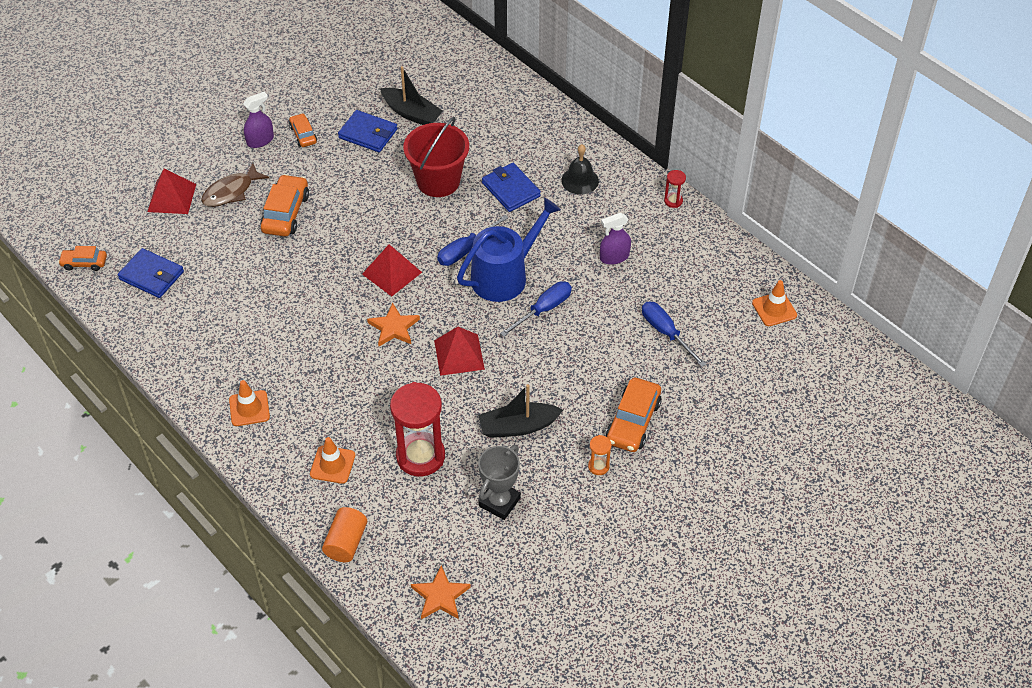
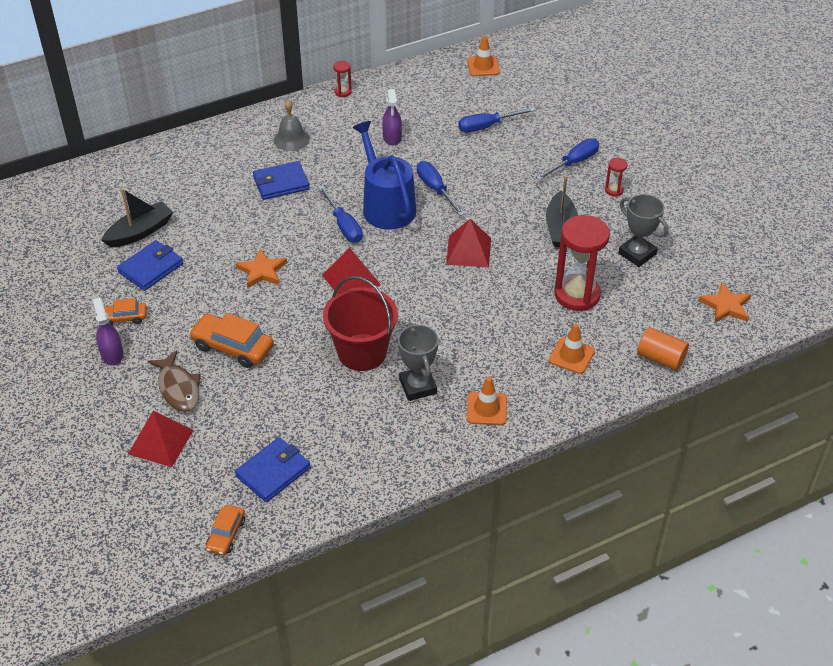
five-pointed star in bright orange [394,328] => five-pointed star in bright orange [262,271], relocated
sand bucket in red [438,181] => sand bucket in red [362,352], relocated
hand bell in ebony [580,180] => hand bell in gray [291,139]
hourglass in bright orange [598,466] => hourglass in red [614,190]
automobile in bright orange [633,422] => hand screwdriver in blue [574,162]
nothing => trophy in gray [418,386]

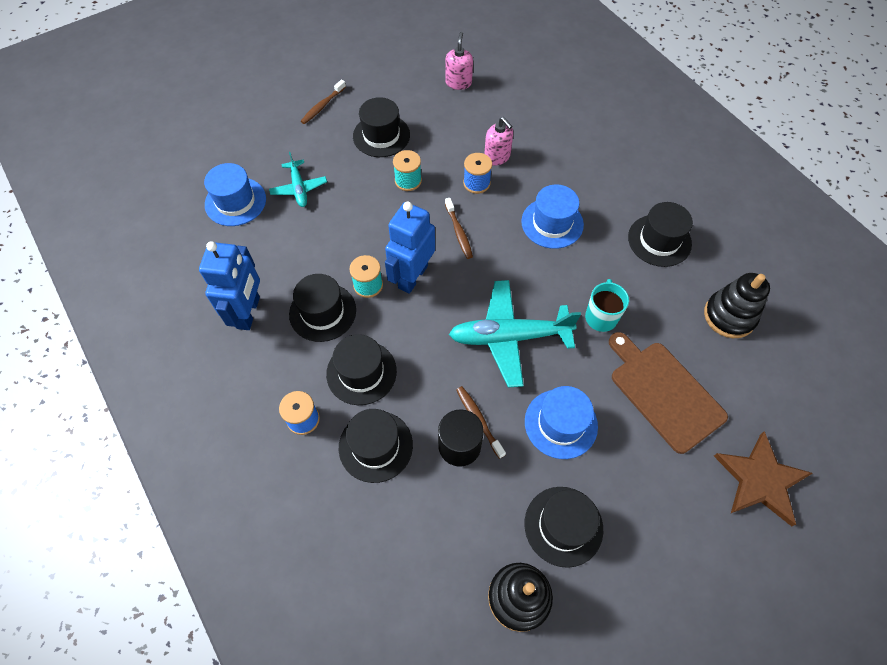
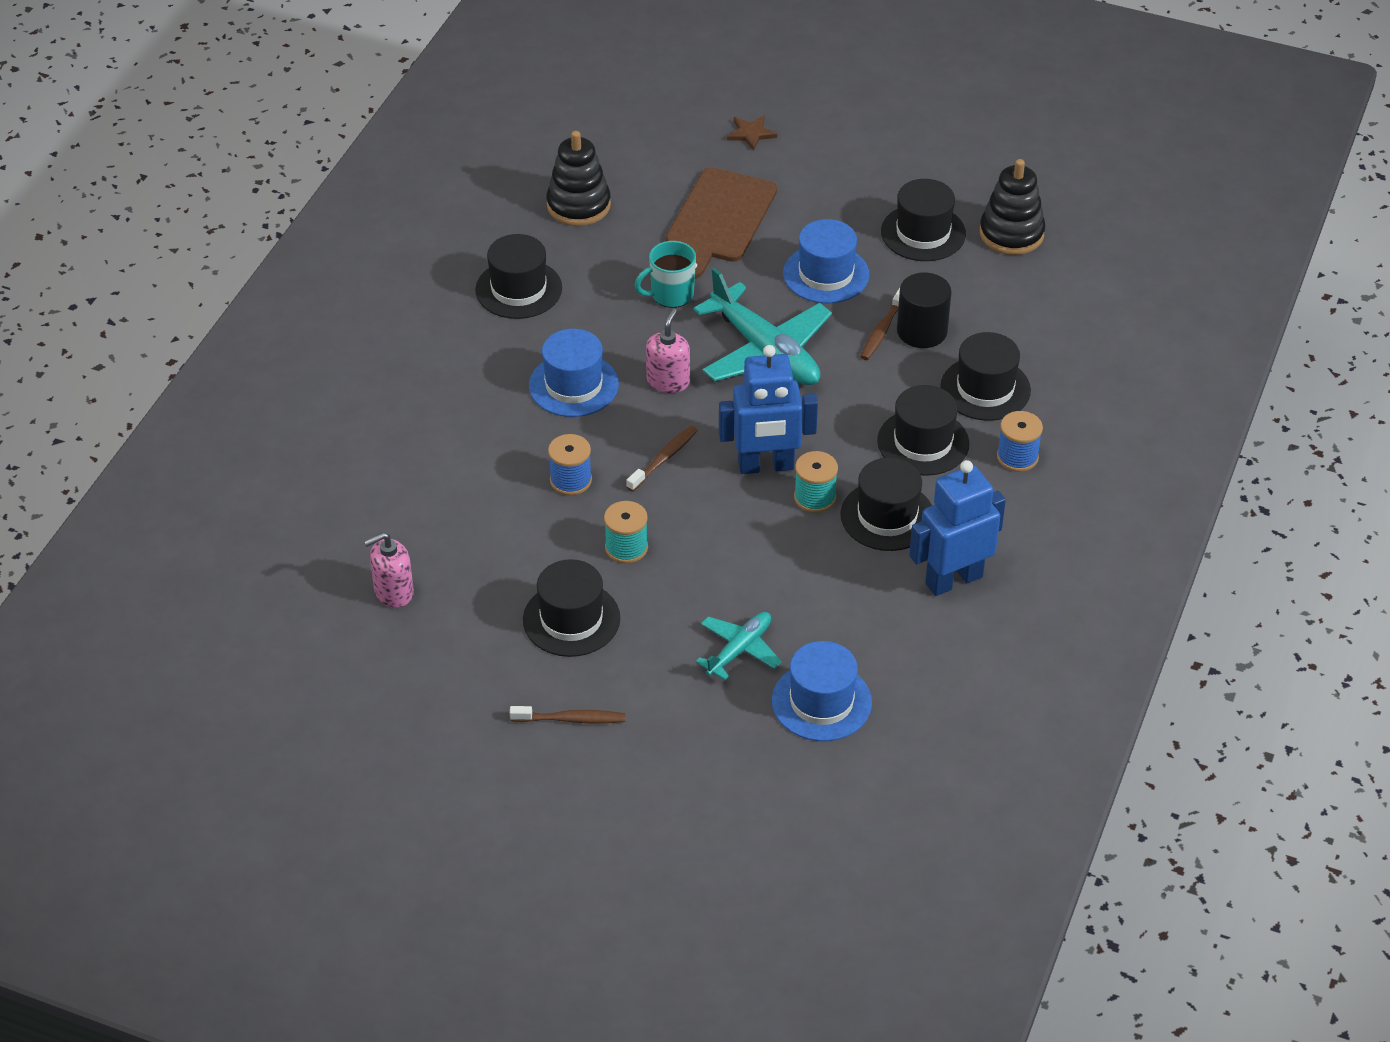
soap pump in pink [497,157] => soap pump in pink [668,381], relocated
five-pointed star in russet [760,480] => five-pointed star in russet [751,133], x0.50

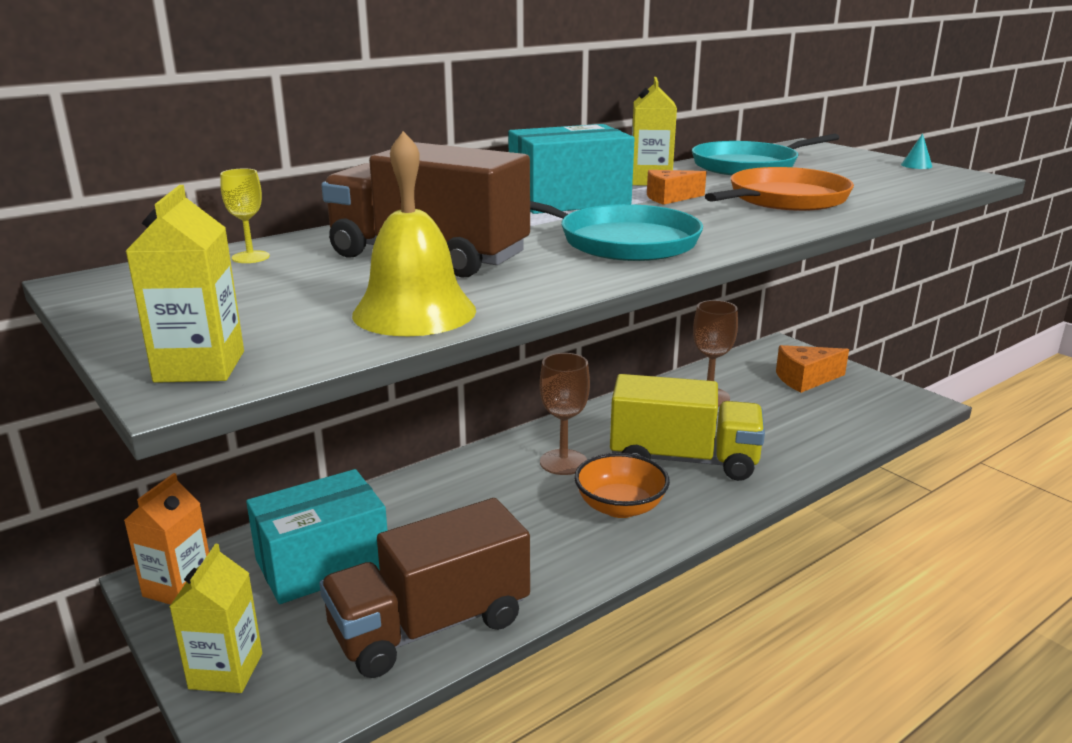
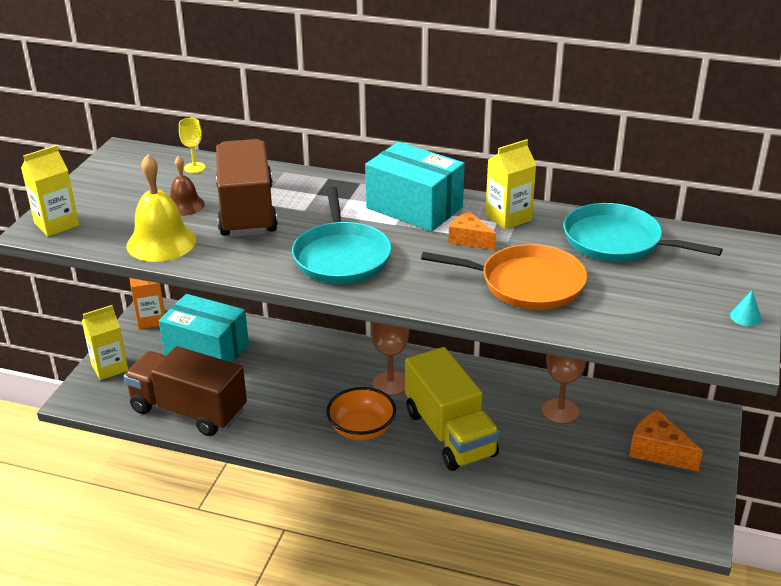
nothing => hand bell in russet [185,205]

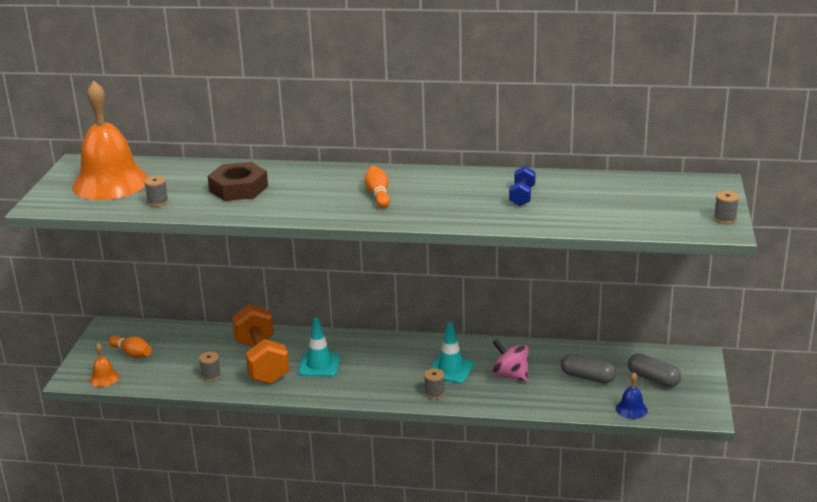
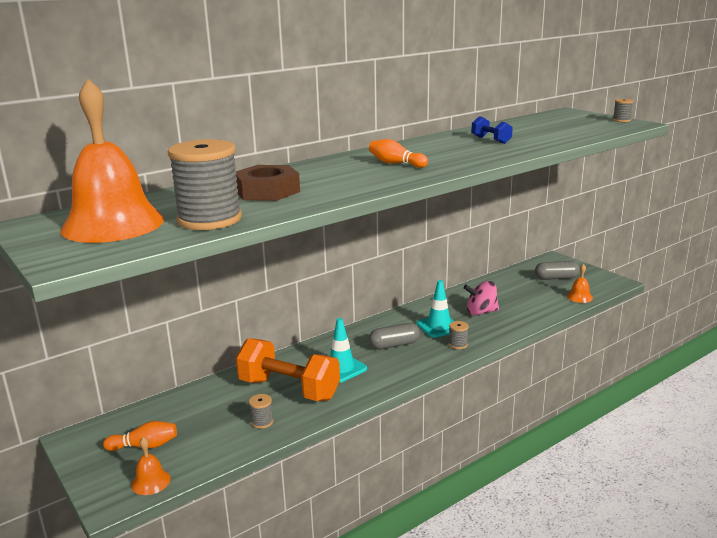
bobbin in gray [157,202] => bobbin in gray [209,219], x2.40
pill shape in gray [587,377] => pill shape in gray [394,345], relocated
hand bell in blue [631,409] => hand bell in bright orange [579,297]

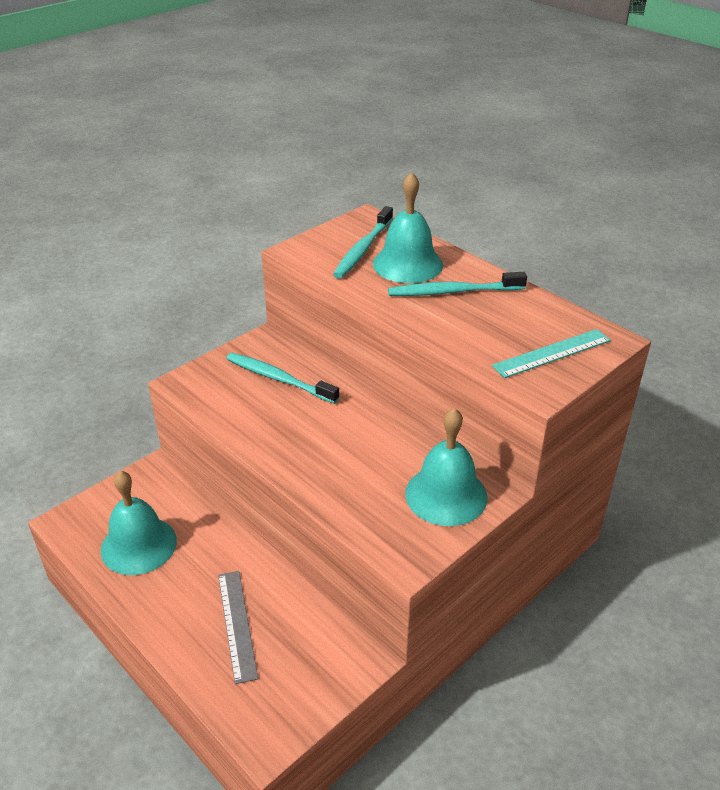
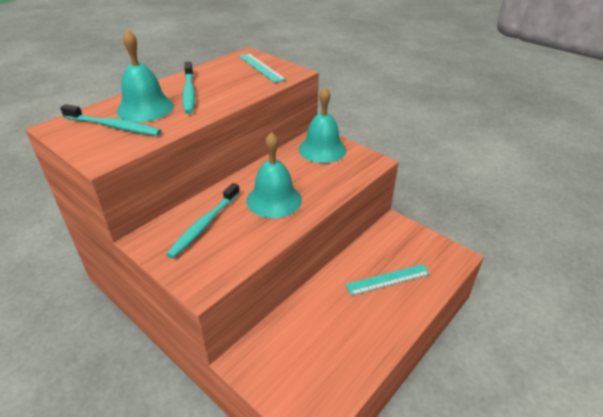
hand bell in teal [138,545] => hand bell in teal [274,200], relocated
straightedge in gray [237,624] => straightedge in teal [388,279]

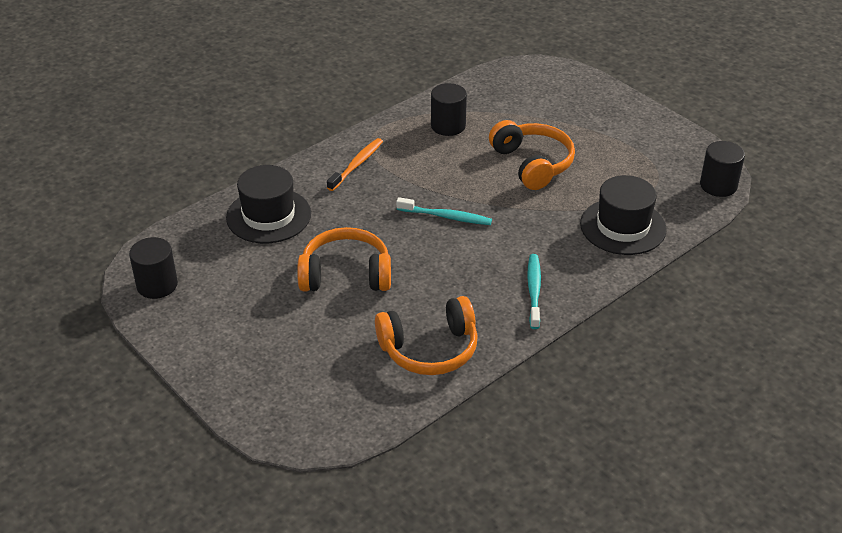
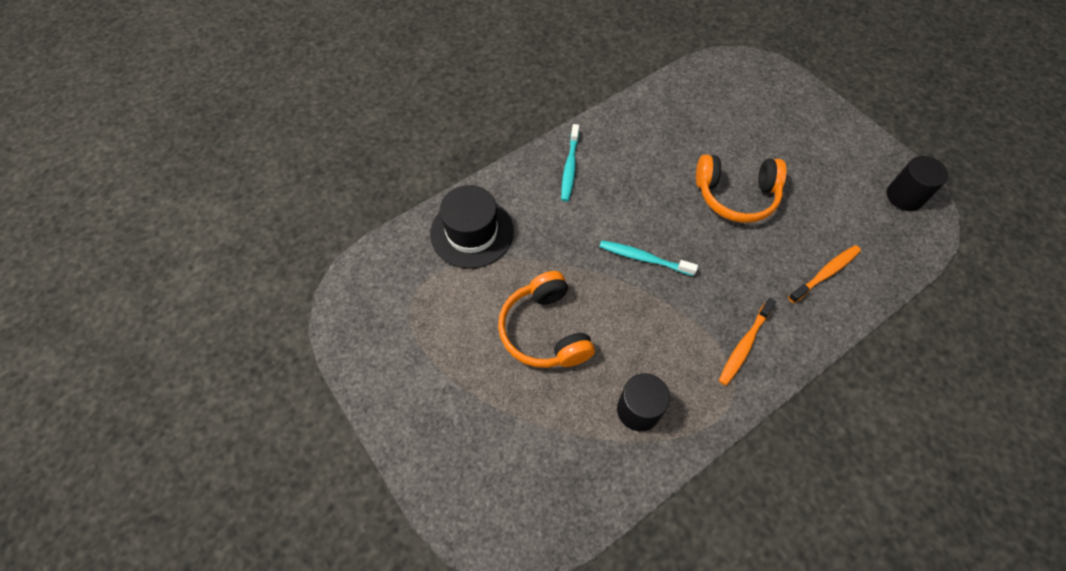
tall hat in ebony [268,216] => tooth brush in bright orange [825,273]
headphones in bright orange [430,349] => nothing
cylinder shape in ebony [718,185] => nothing

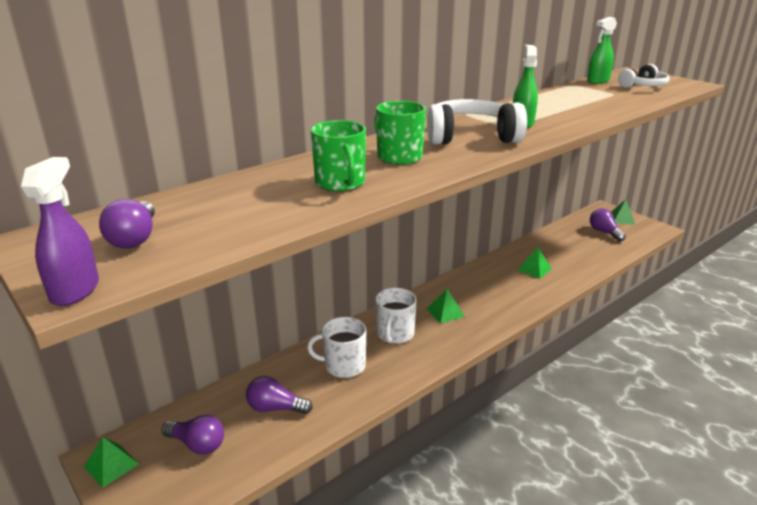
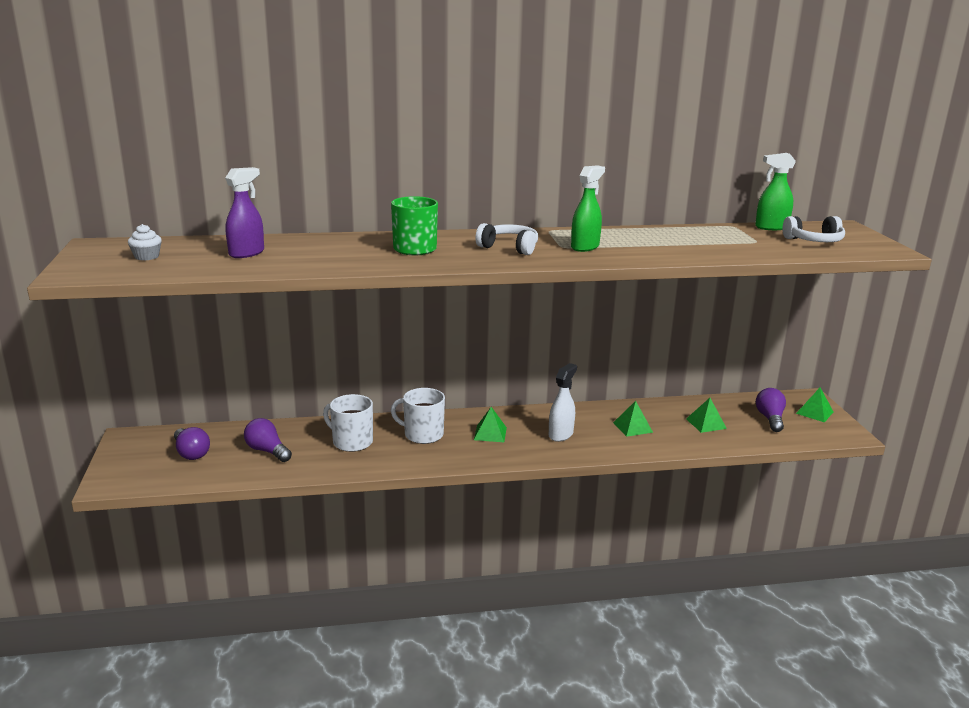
spray cleaner in violet [75,290] => spray cleaner in violet [247,253], relocated
pyramid shape in emerald [111,465] => pyramid shape in emerald [706,423], relocated
lightbulb in violet [135,238] => fairy cake in snow-white [147,257]
coffee mug in emerald [340,183] => nothing
coffee mug in snow-white [395,334] => coffee mug in snow-white [422,434], 60 degrees clockwise
headphones in snow-white [471,137] => headphones in snow-white [509,248], x0.61
nothing => spray cleaner in snow-white [561,434]

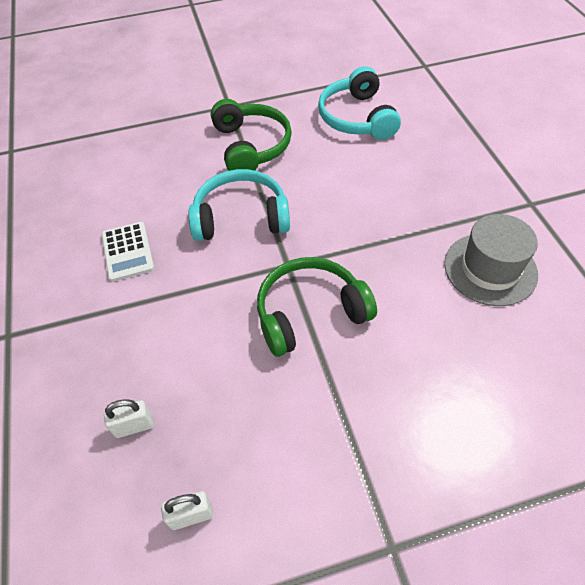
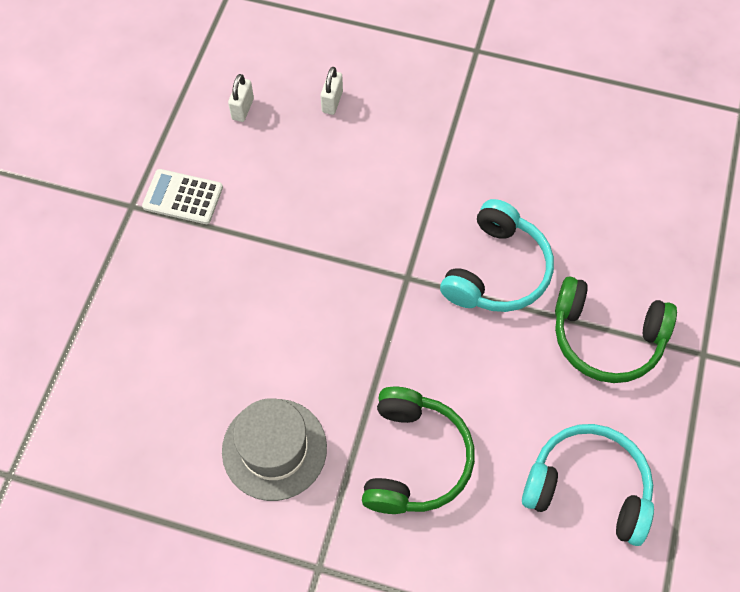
pocket calculator in snow-white [127,252] => pocket calculator in snow-white [183,197], relocated
headphones in emerald [310,313] => headphones in emerald [414,459], relocated

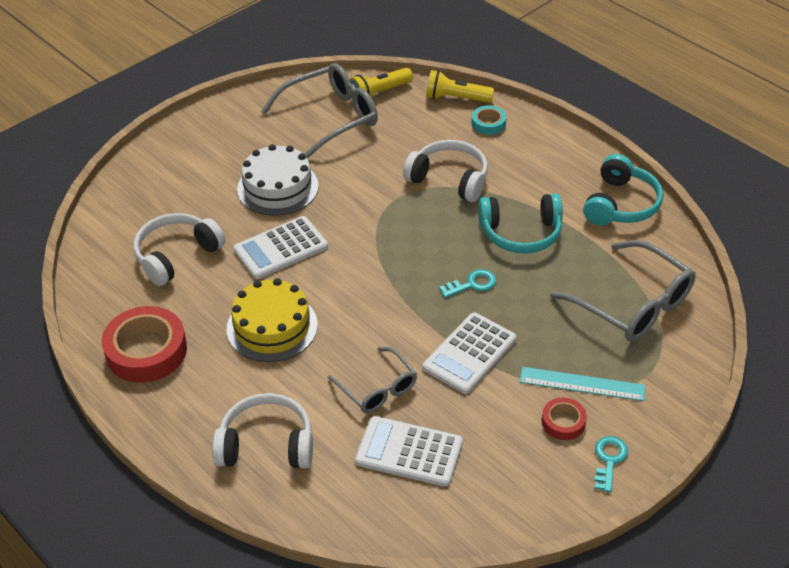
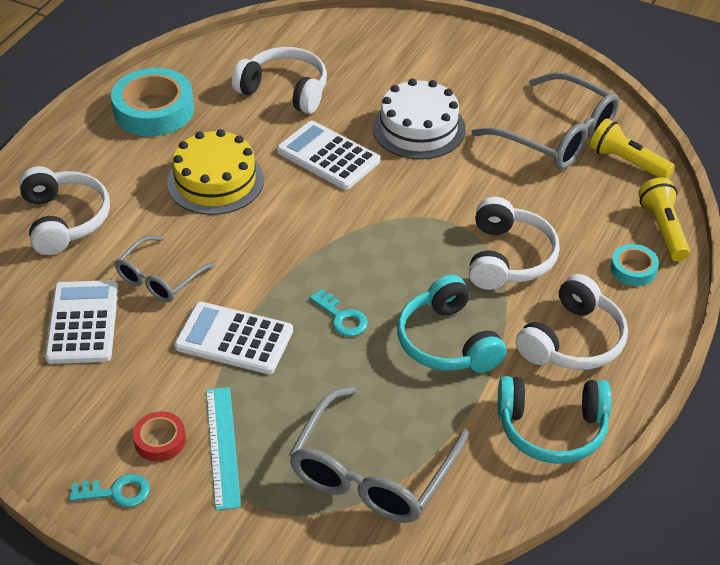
sticky tape in red [146,351] => sticky tape in teal [154,110]
nothing => headphones in snow-white [573,341]

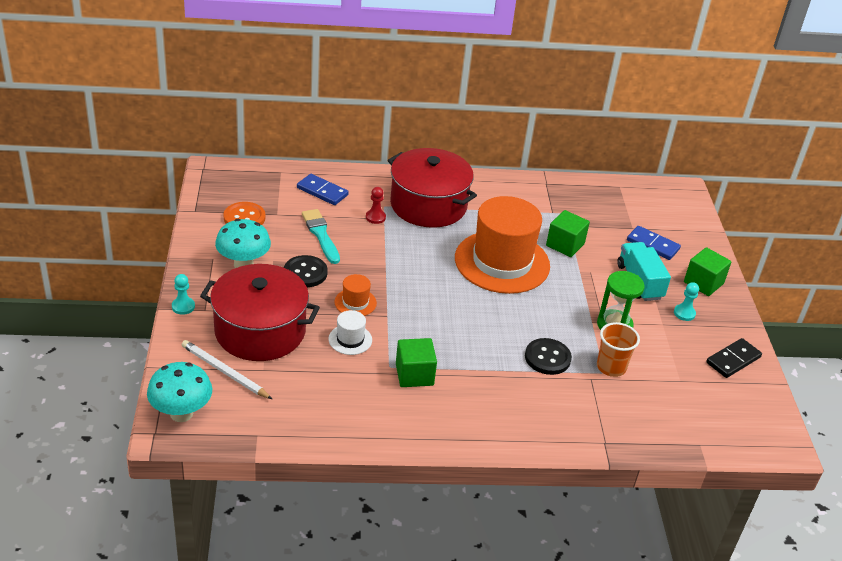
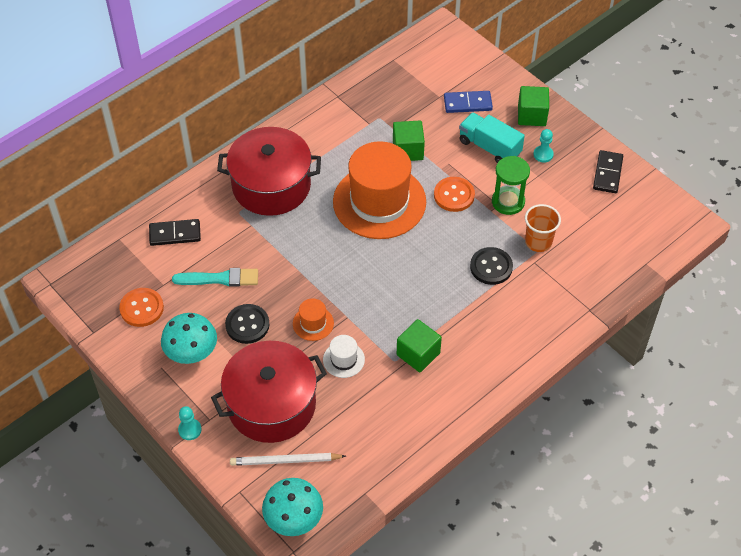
domino piece in blue [322,191] => domino piece in ebony [175,234]
paintbrush in teal [321,235] => paintbrush in teal [220,279], 150 degrees clockwise
chess pawn in red [375,217] => nothing
nothing => button in bright orange [454,195]

